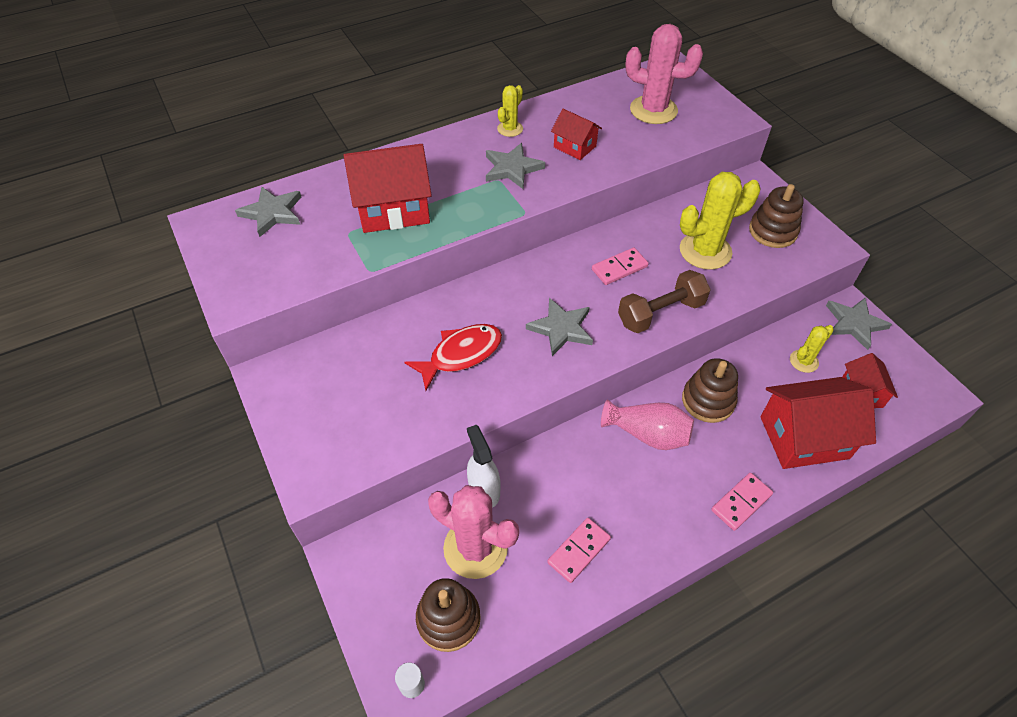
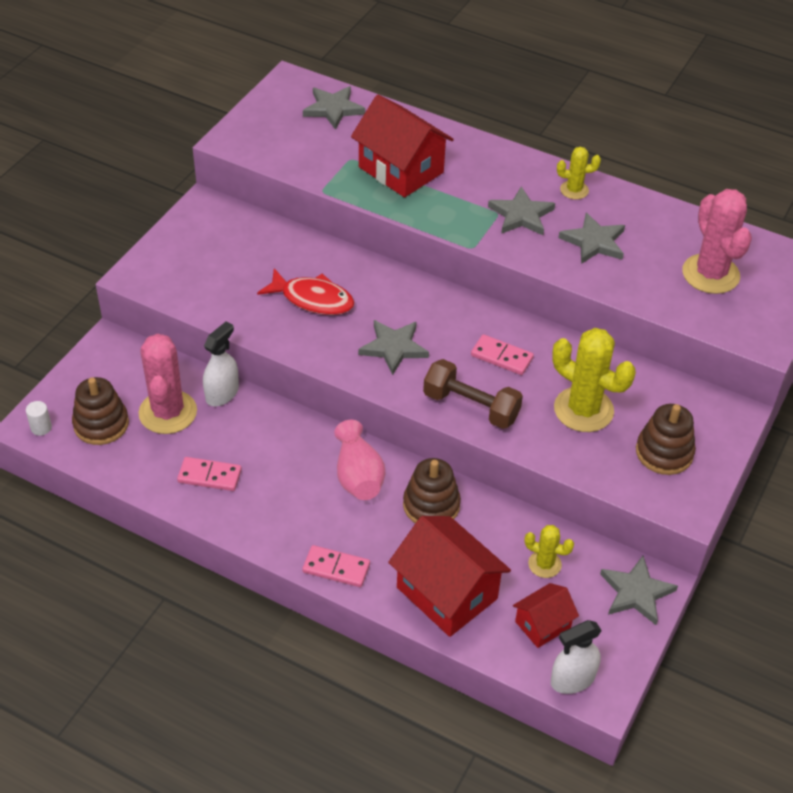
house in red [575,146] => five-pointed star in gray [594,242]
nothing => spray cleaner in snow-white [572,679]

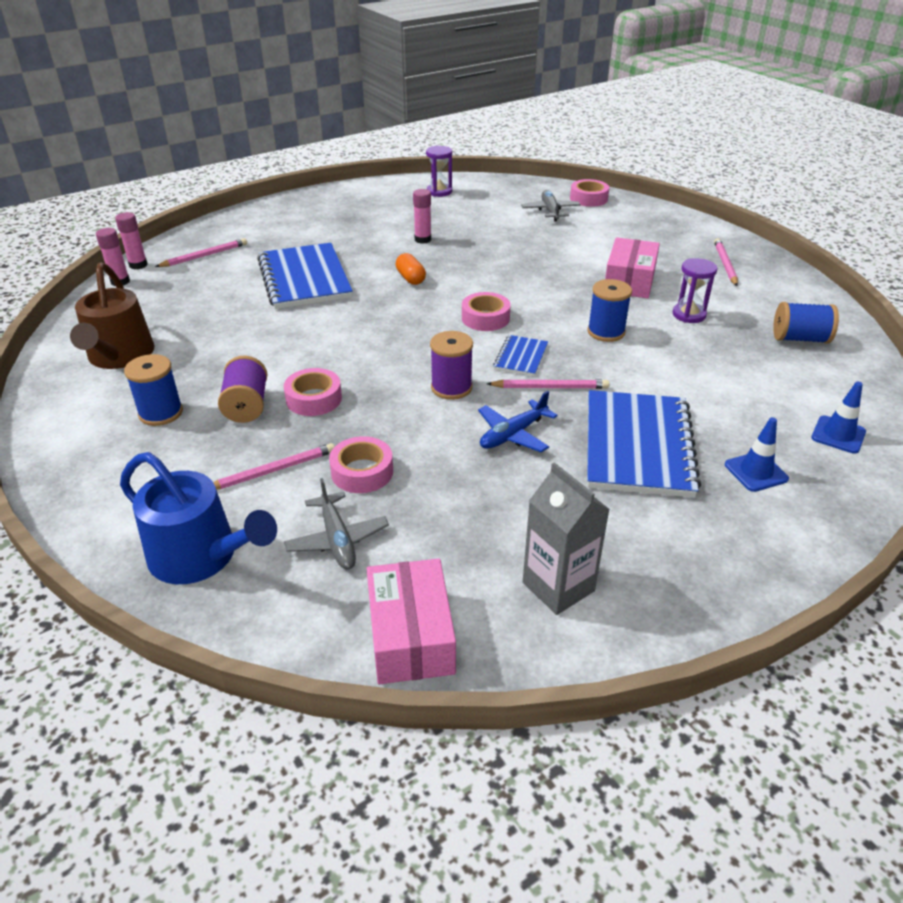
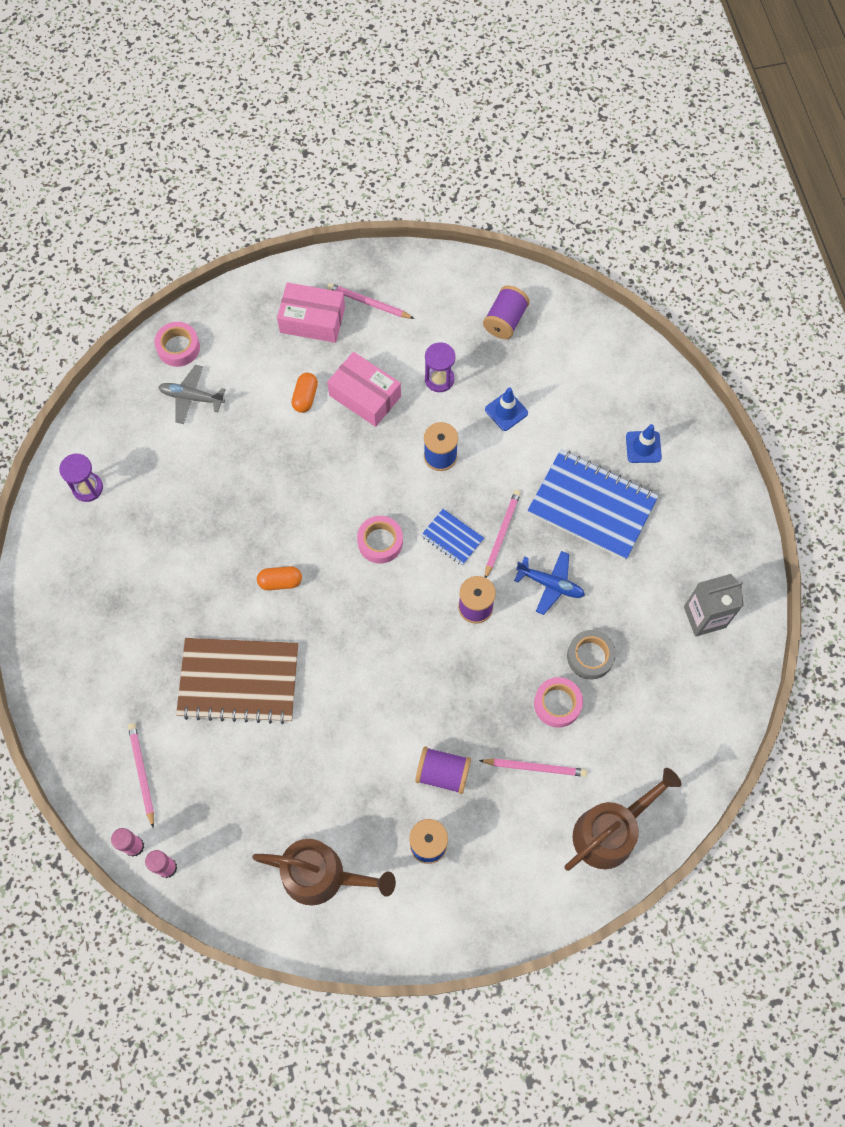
watering can in blue [200,556] => watering can in russet [610,832]
wooden pencil in pink [273,471] => wooden pencil in pink [534,767], 105 degrees clockwise
notepad in blue [304,279] => notepad in russet [239,681]
sticky tape in pink [314,399] => nothing
toy plane in gray [337,540] => nothing
package in pink [410,635] => package in pink [312,320], relocated
glue in pink [423,240] => nothing
toy plane in blue [513,434] => toy plane in blue [550,584], 45 degrees counterclockwise
bobbin in blue [800,339] => bobbin in violet [505,320]
road cone in blue [838,435] => road cone in blue [506,411], relocated
nothing => pill shape in bright orange [305,397]
nothing => sticky tape in gray [590,656]

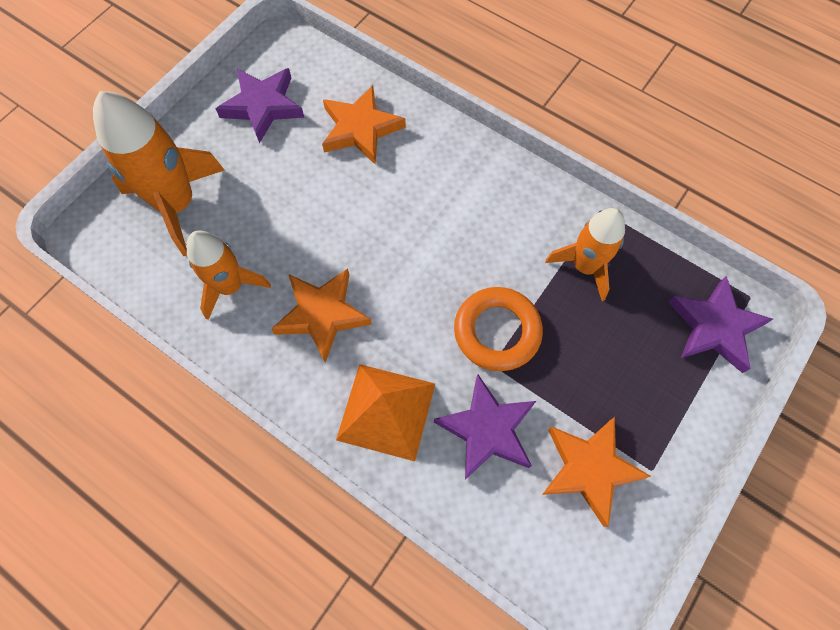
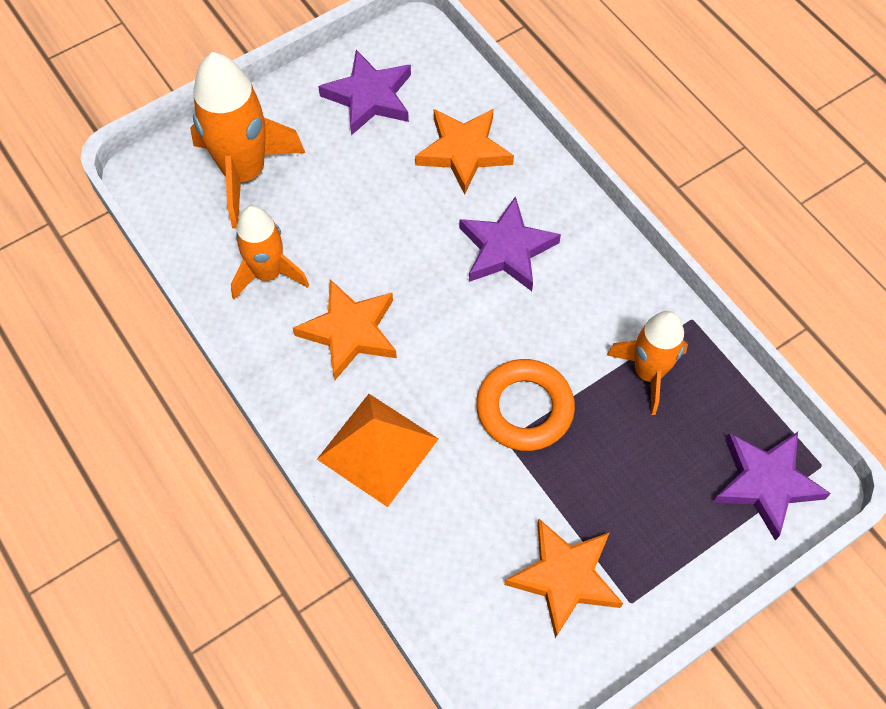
five-pointed star in violet [487,430] => five-pointed star in violet [506,249], relocated

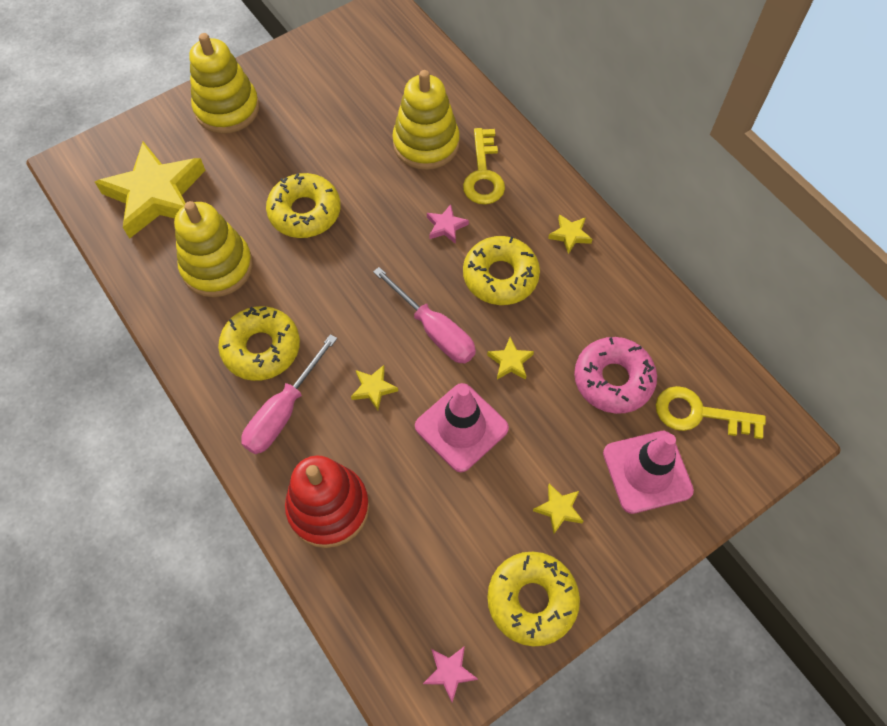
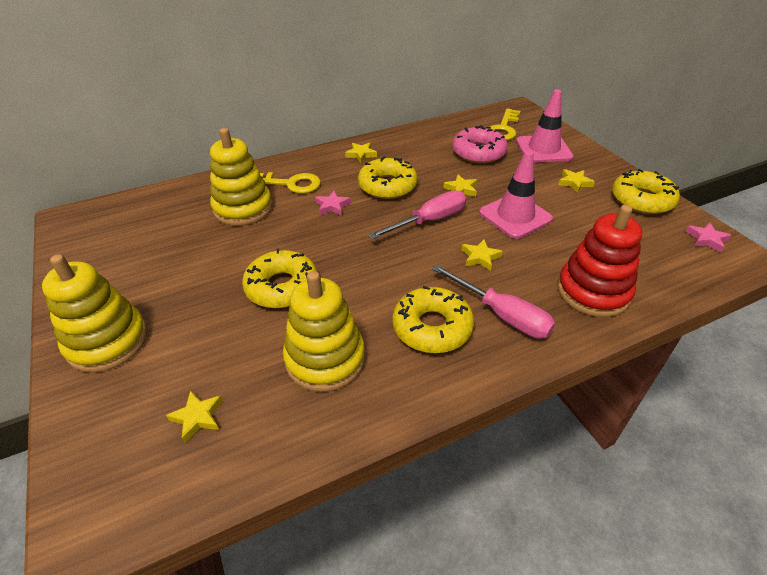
five-pointed star in yellow [156,195] => five-pointed star in yellow [198,417], x0.40

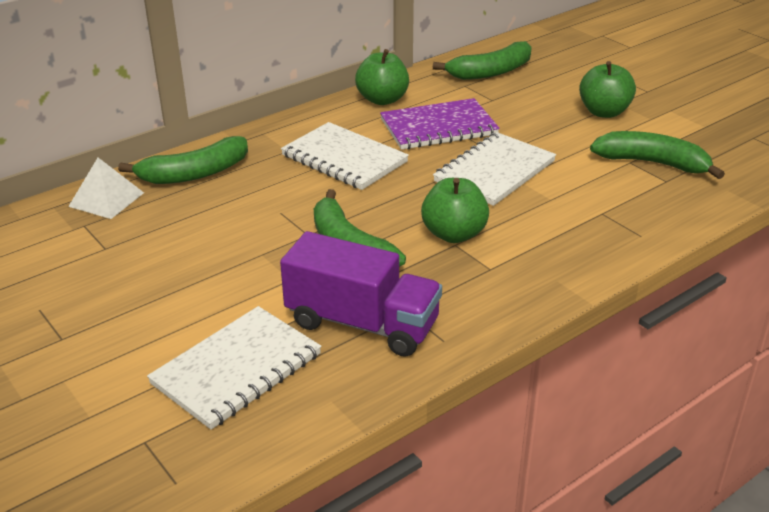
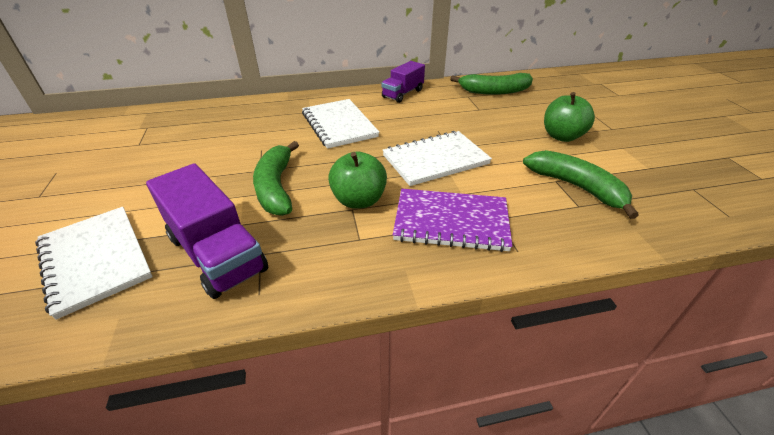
pyramid shape in snow-white [106,199] => nothing
banana in emerald [194,173] => nothing
notepad in snow-white [237,369] => notepad in snow-white [95,260], 75 degrees clockwise
apple in emerald [382,99] => toy truck in violet [402,94]
notepad in violet [438,127] => notepad in violet [451,222], relocated

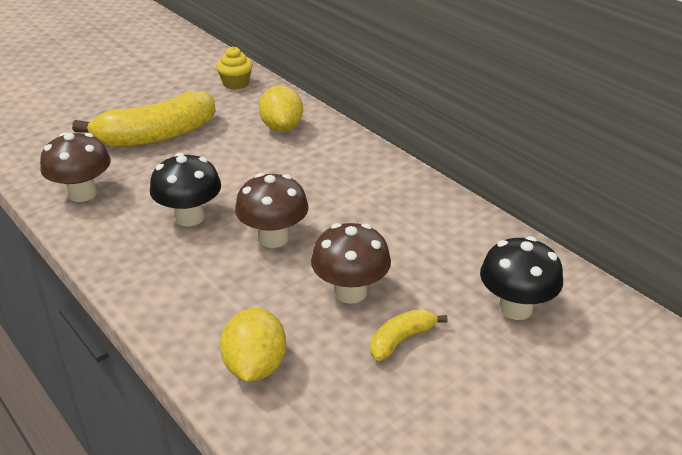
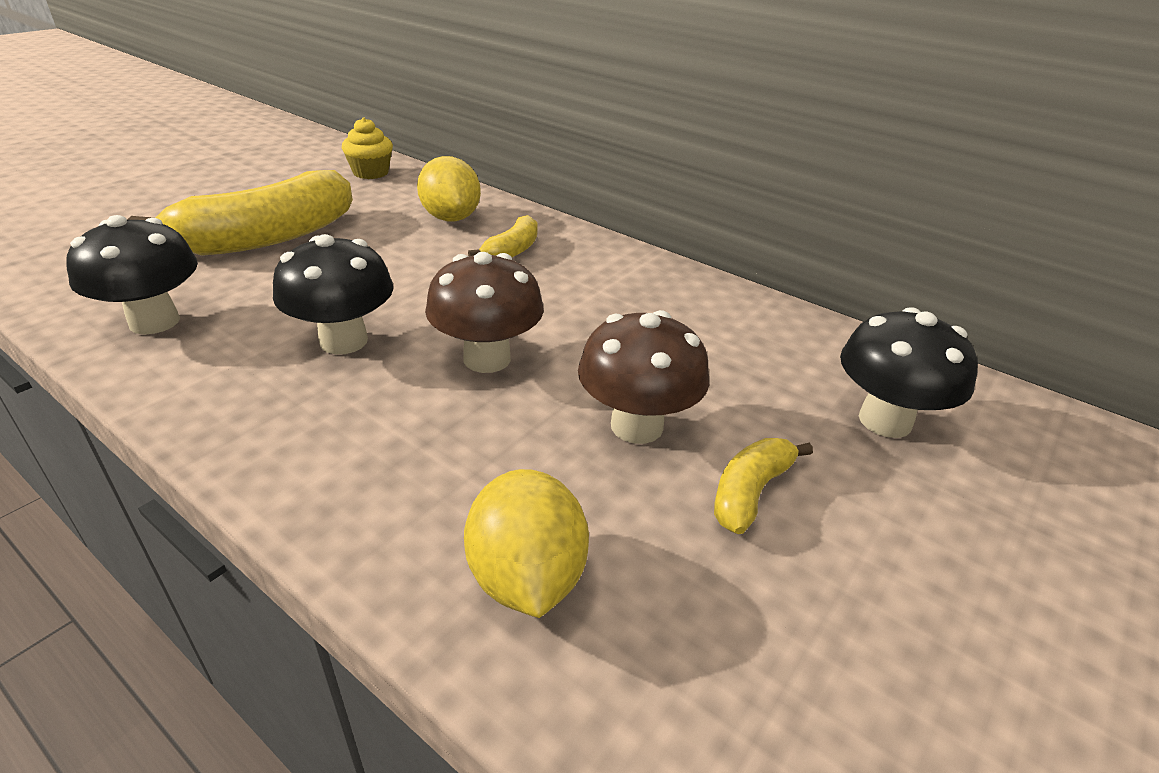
fungus in russet [82,193] => fungus in ebony [154,321]
nothing => banana in yellow [511,251]

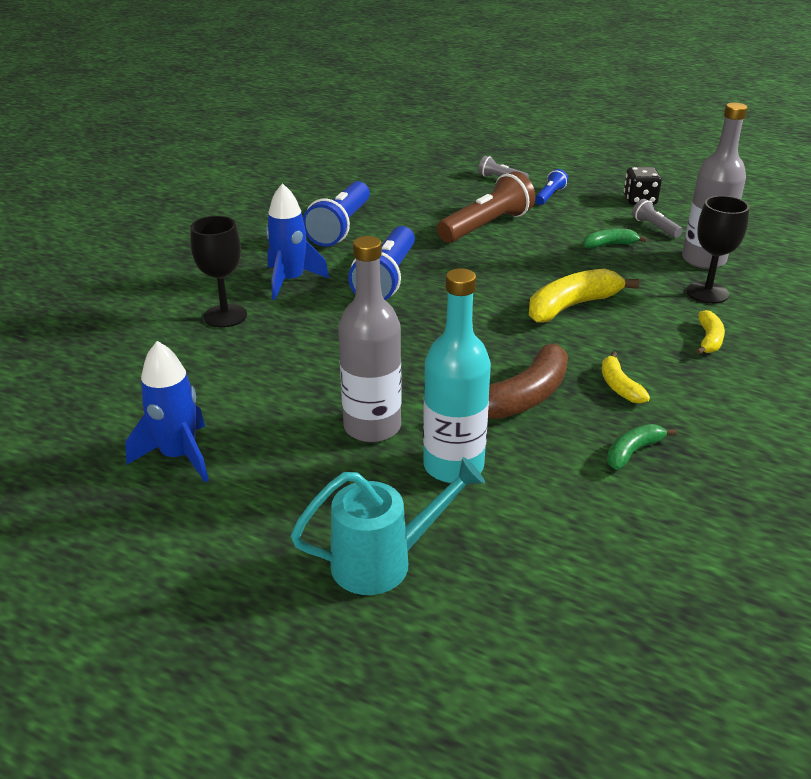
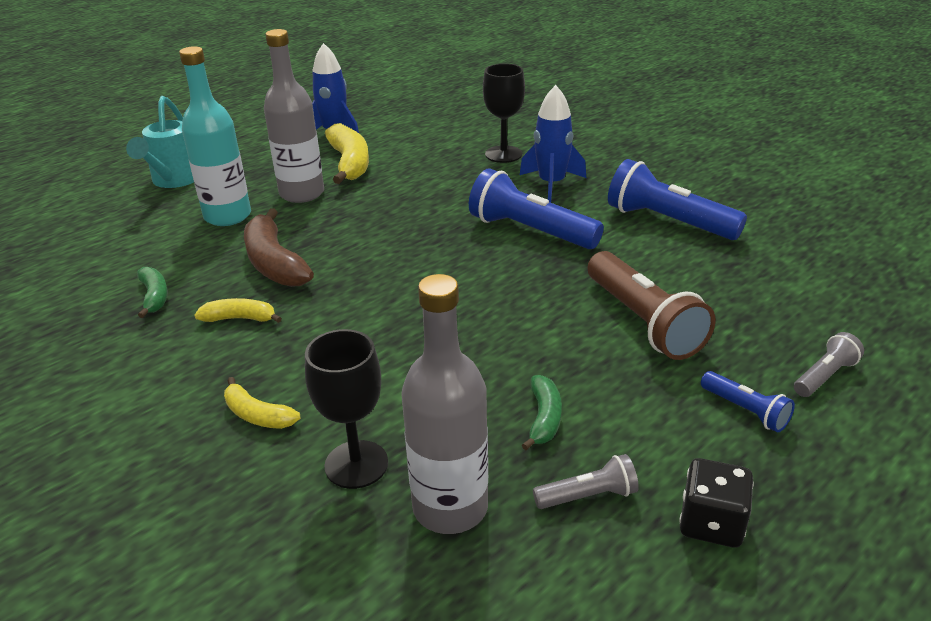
banana in yellow [572,306] => banana in yellow [349,163], relocated

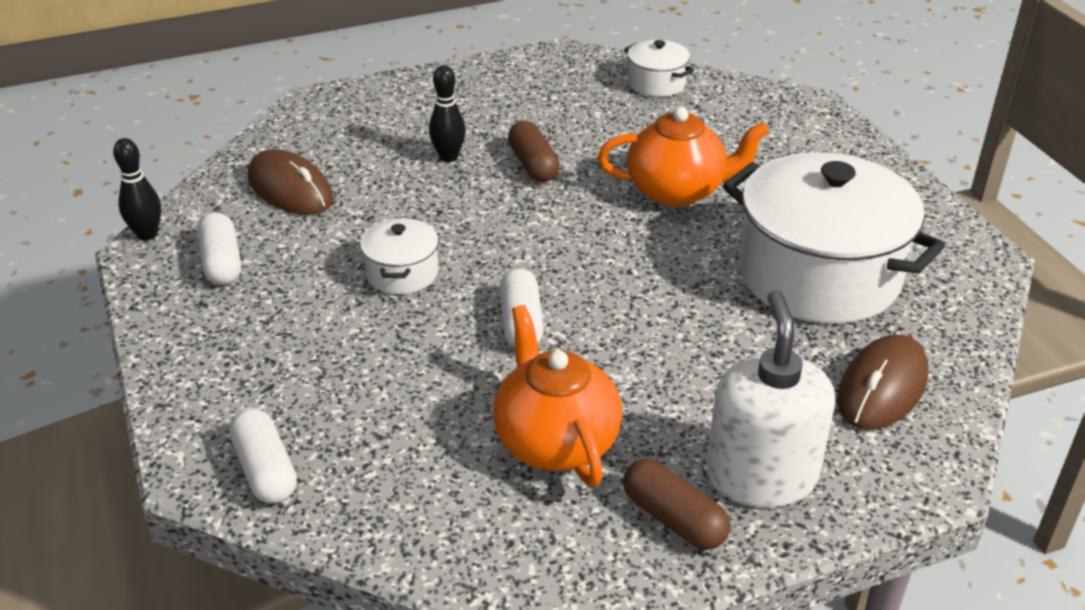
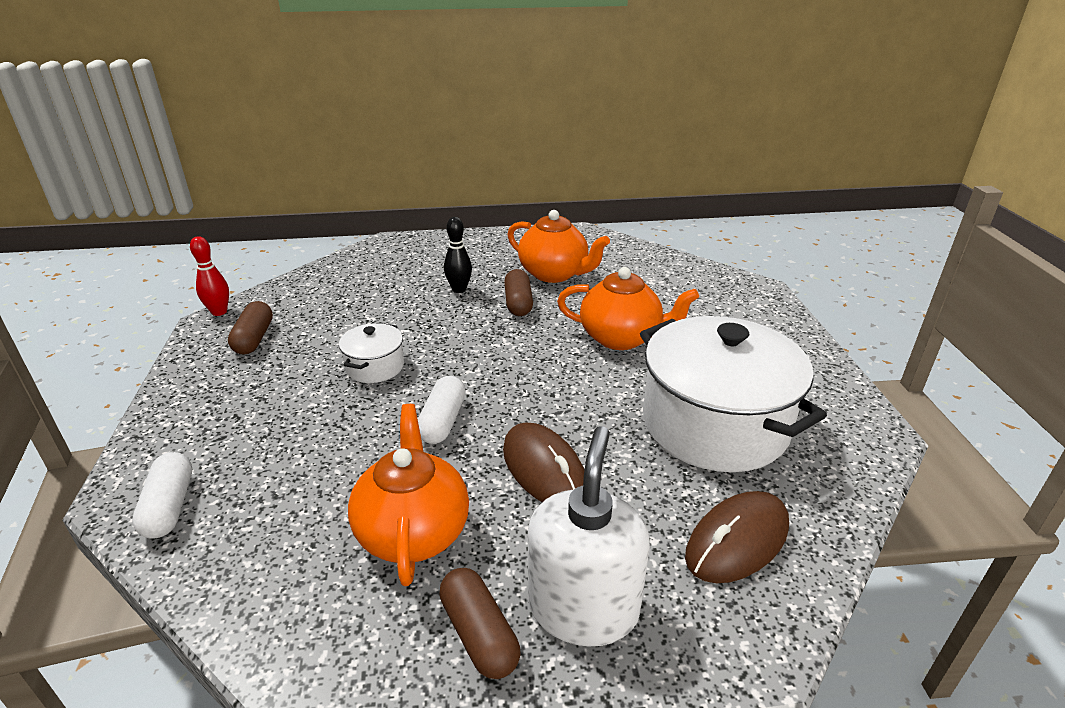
tenpin in ebony [147,234] => tenpin in red [219,312]
pill shape in snow-white [222,262] => pill shape in russet [254,338]
PC mouse in russet [290,189] => PC mouse in russet [544,469], relocated
cooking pot in snow-white [656,83] => nothing
nothing => tea pot in bright orange [554,274]

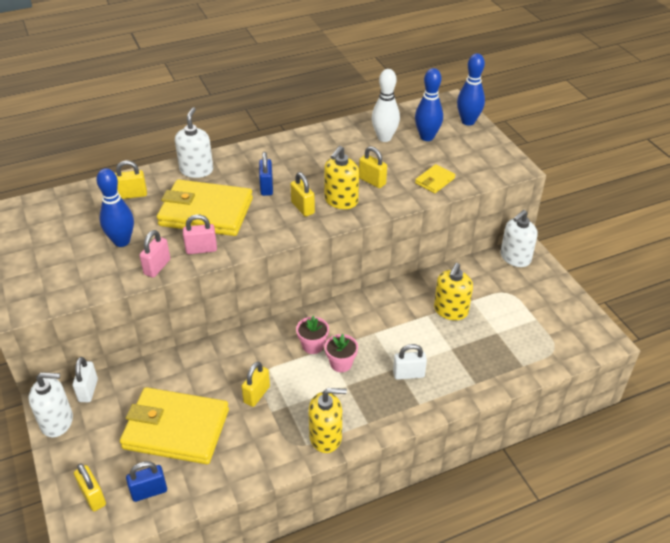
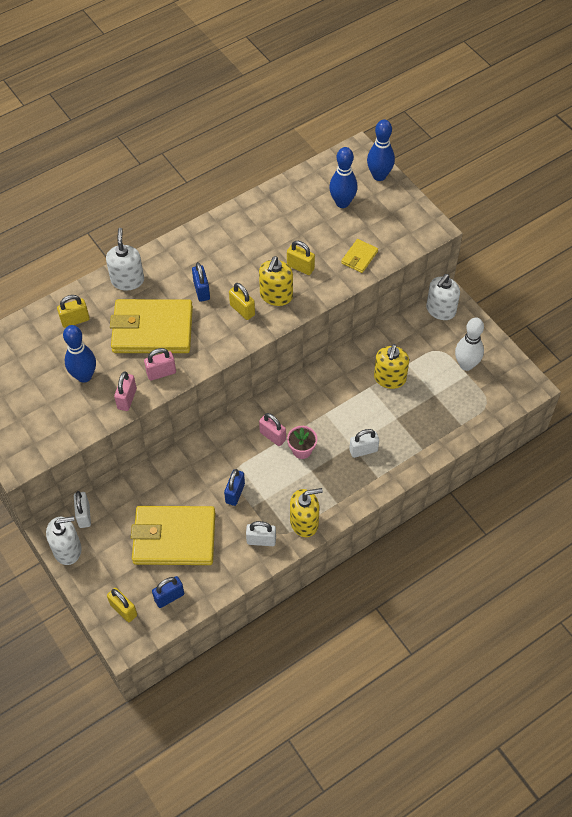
padlock in yellow [256,394] => padlock in blue [235,493]
potted plant in pink [313,345] => padlock in pink [272,436]
tenpin in snow-white [384,138] => tenpin in snow-white [466,365], relocated
nothing => padlock in snow-white [261,540]

